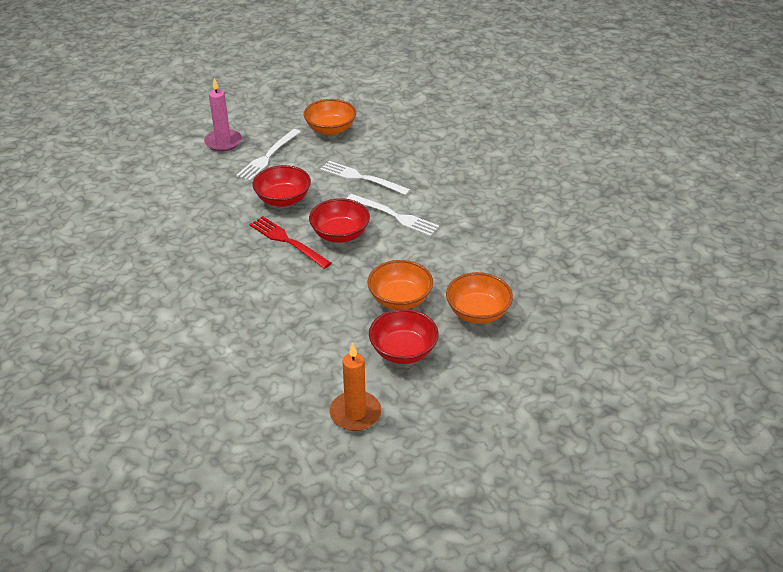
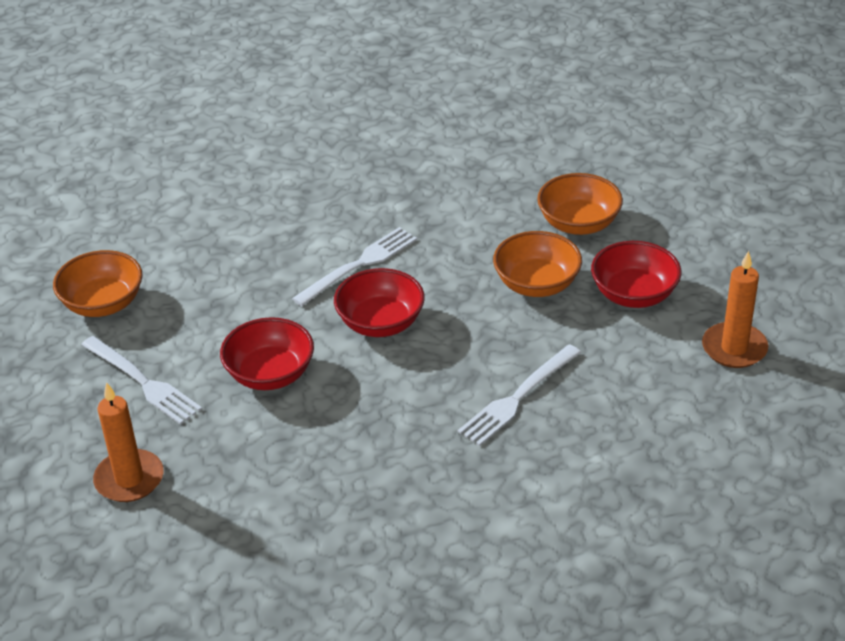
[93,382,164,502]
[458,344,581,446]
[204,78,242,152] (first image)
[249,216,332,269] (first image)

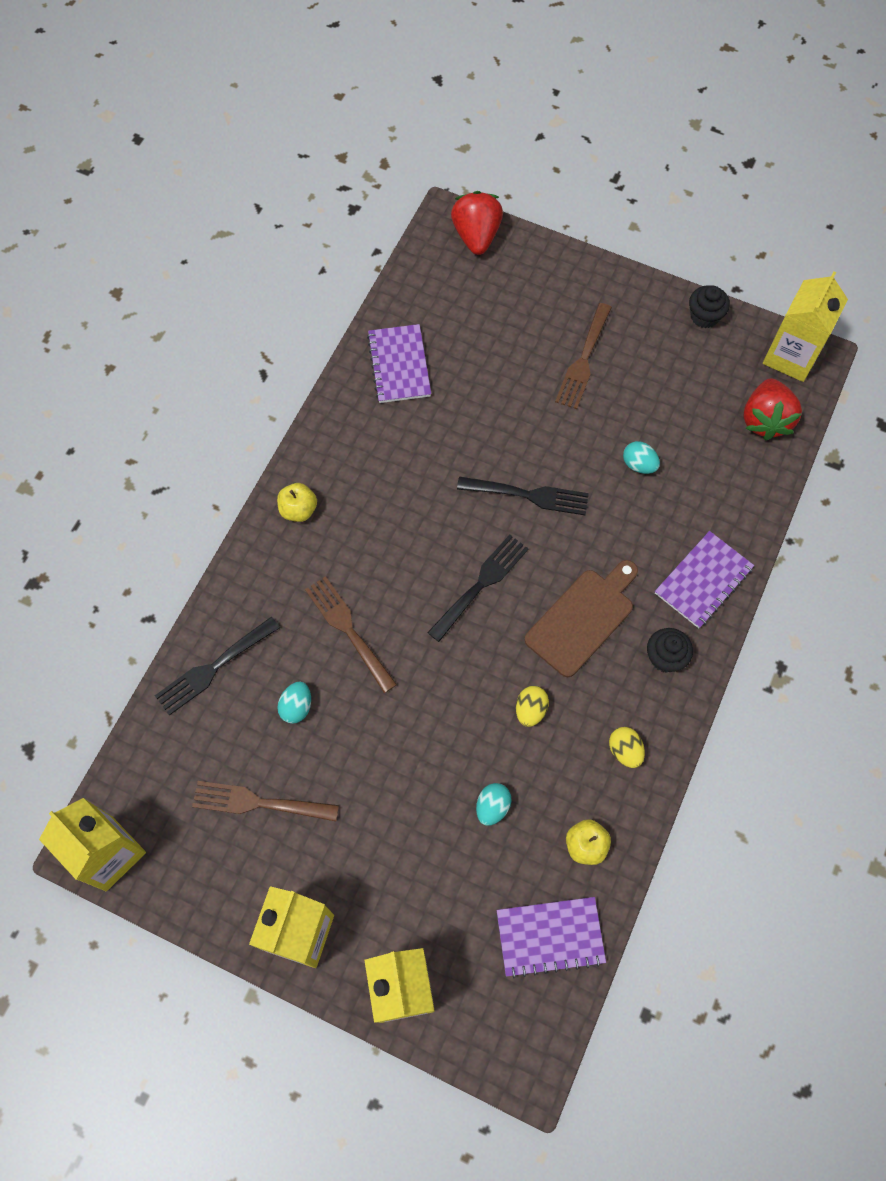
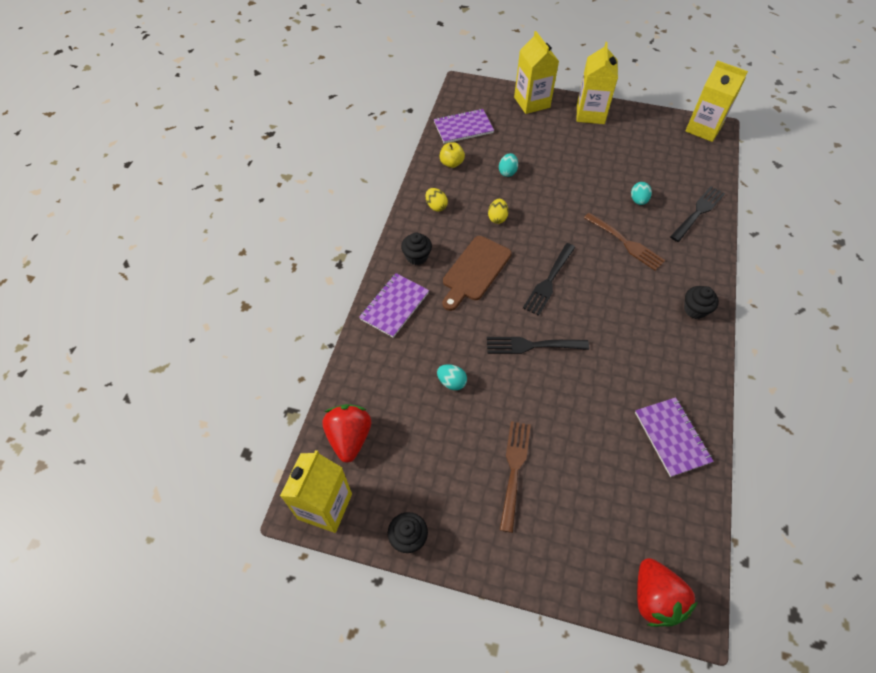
[684,286,719,319]
[192,781,339,821] (first image)

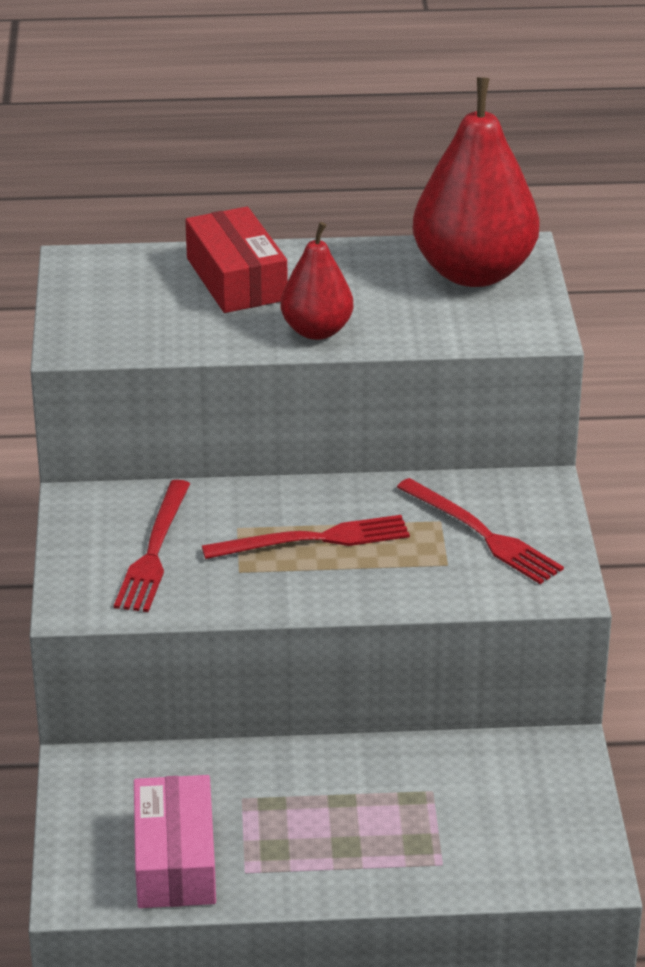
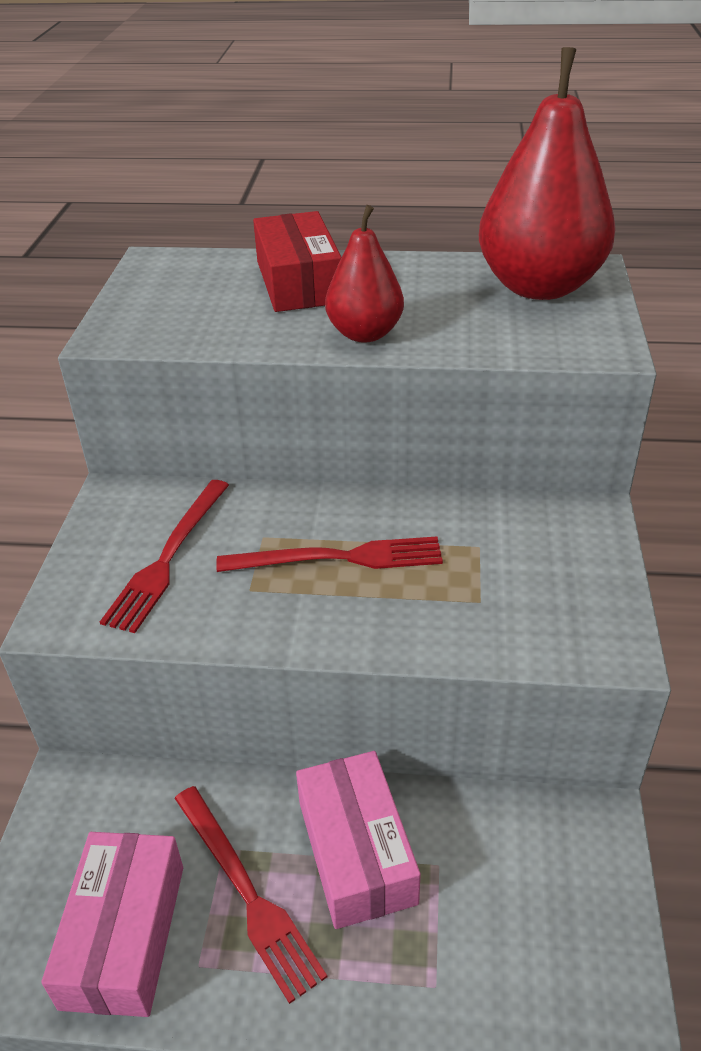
[174,786,327,1004]
[296,751,421,929]

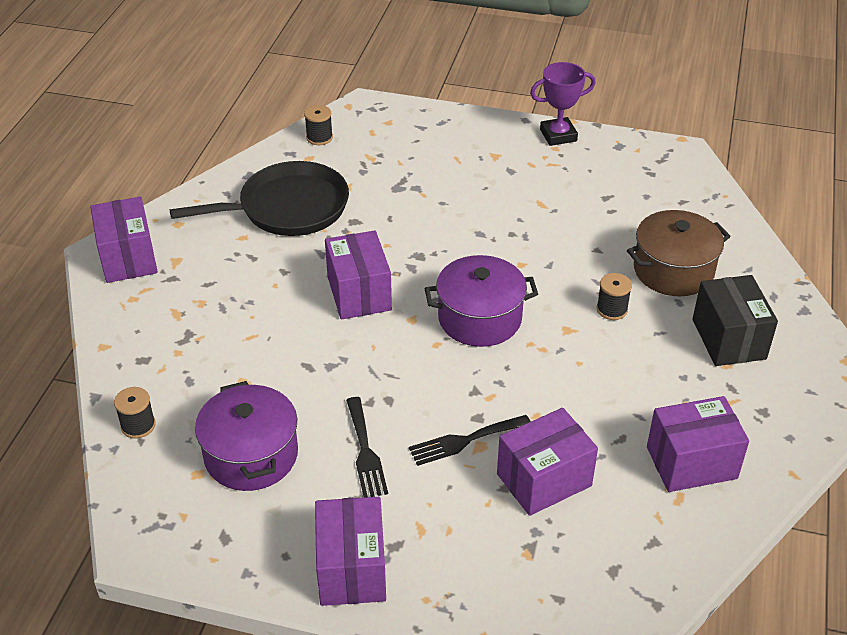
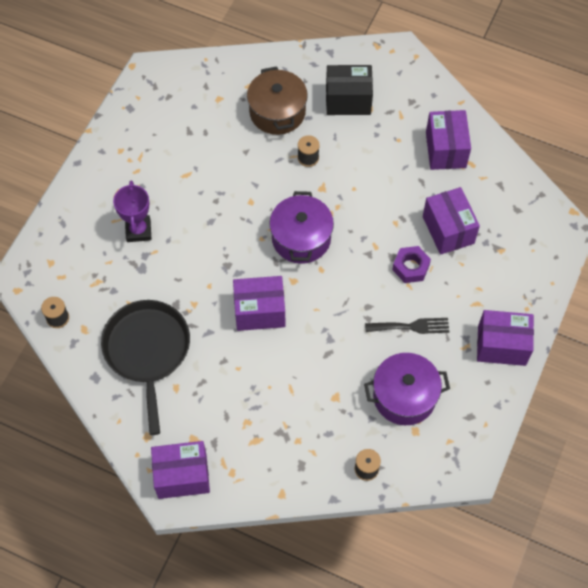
[113,181,151,242]
[392,246,431,283]

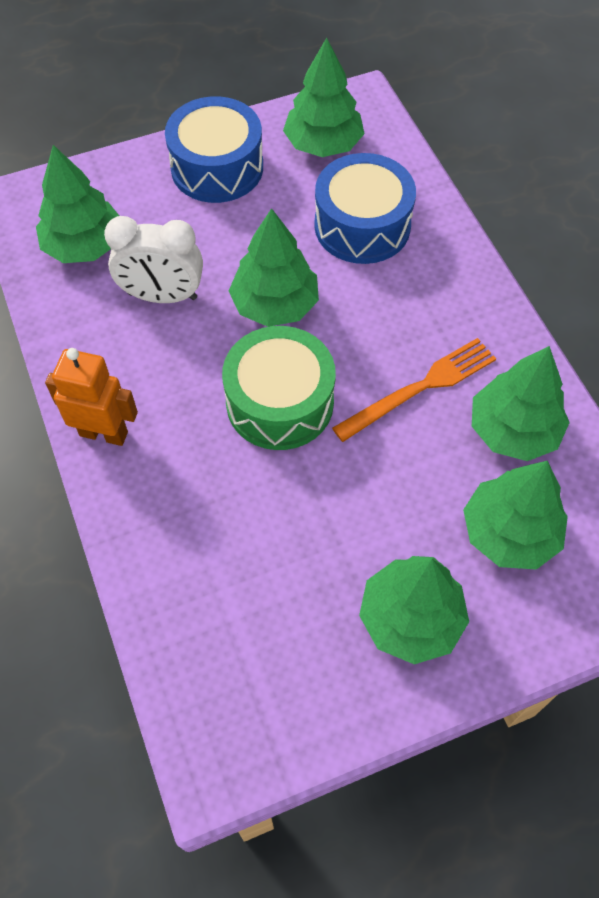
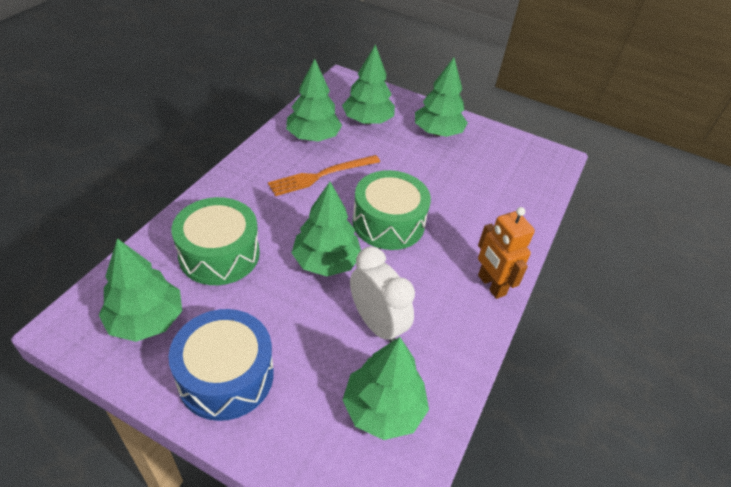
[172,197,260,285]
[268,155,380,196]

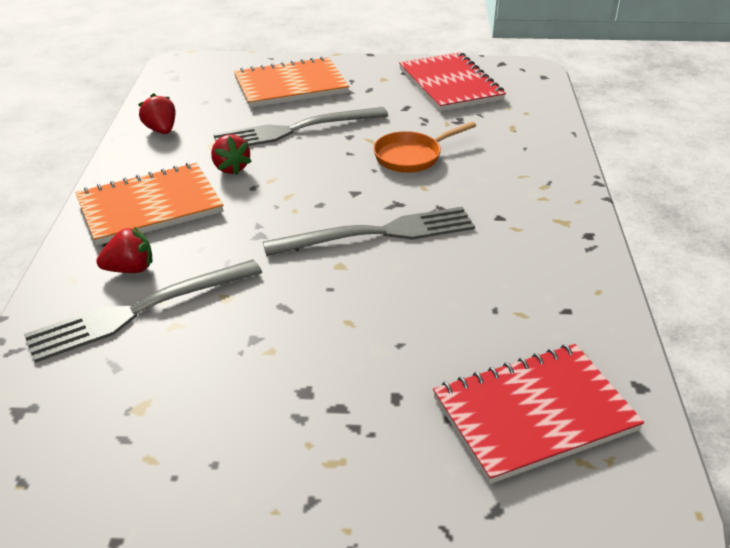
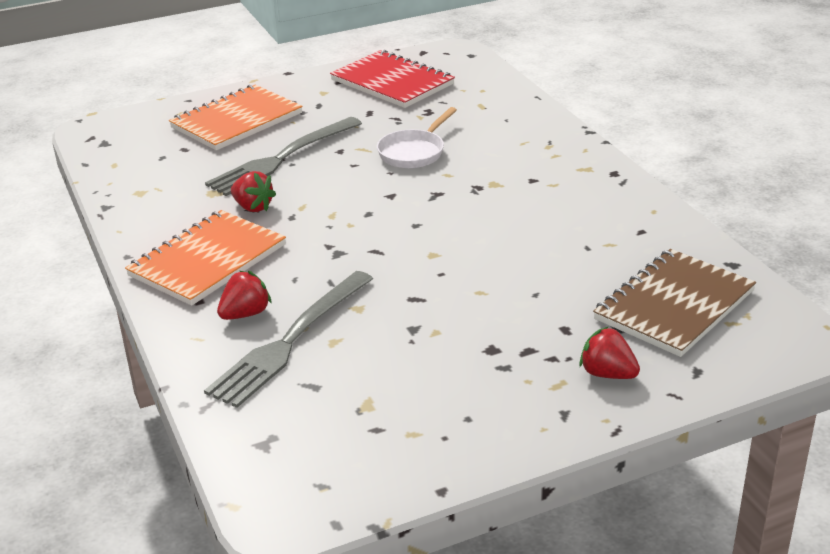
[377,107,457,168]
[579,326,640,379]
[593,249,756,357]
[263,207,475,256] (first image)

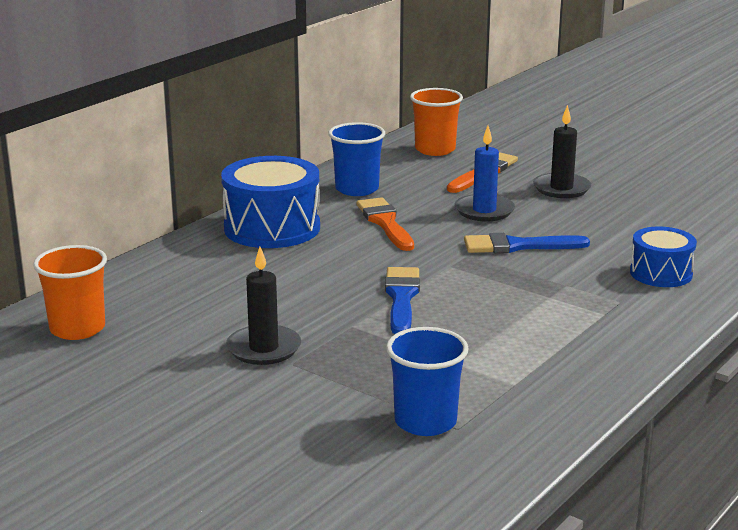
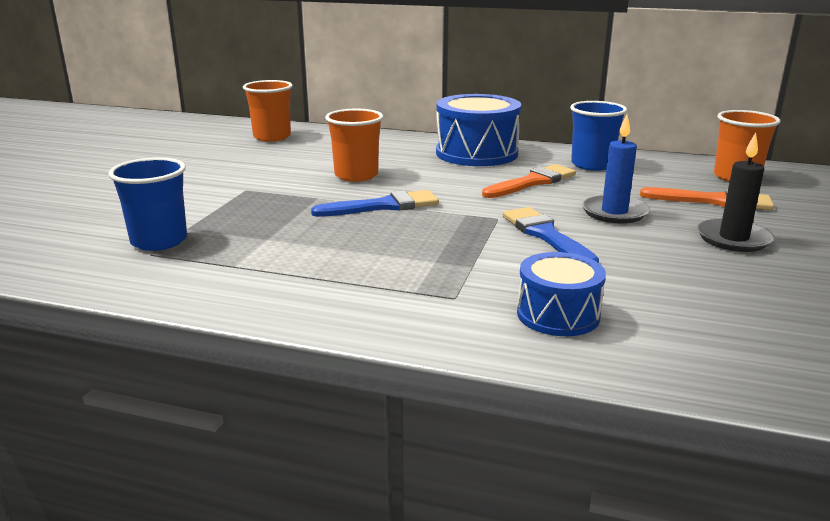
[325,109,383,182]
[226,247,301,365] (first image)

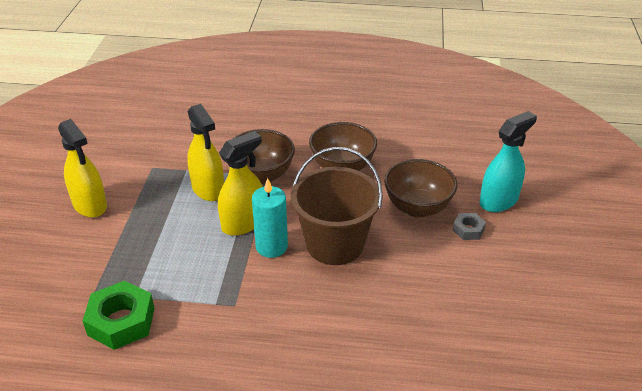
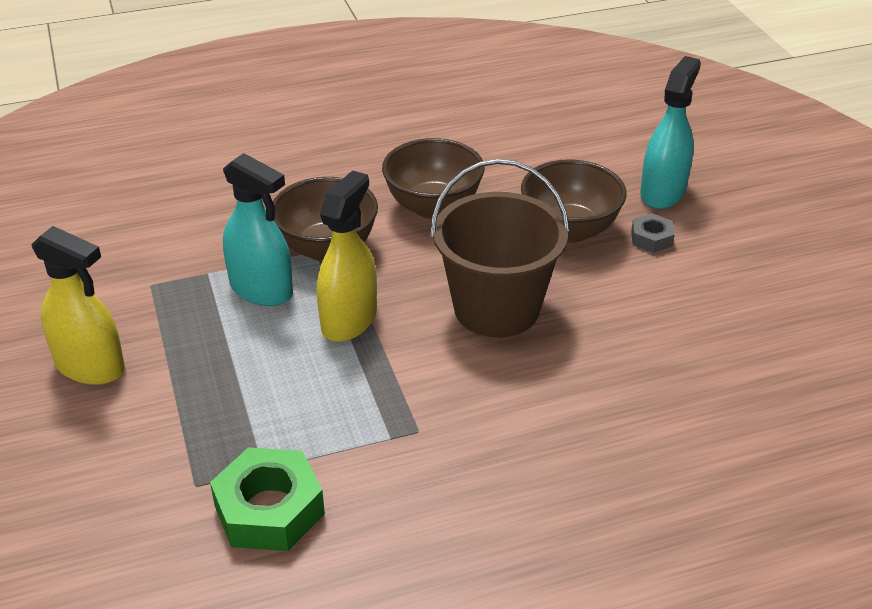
[223,153,293,306]
[252,178,288,258] (first image)

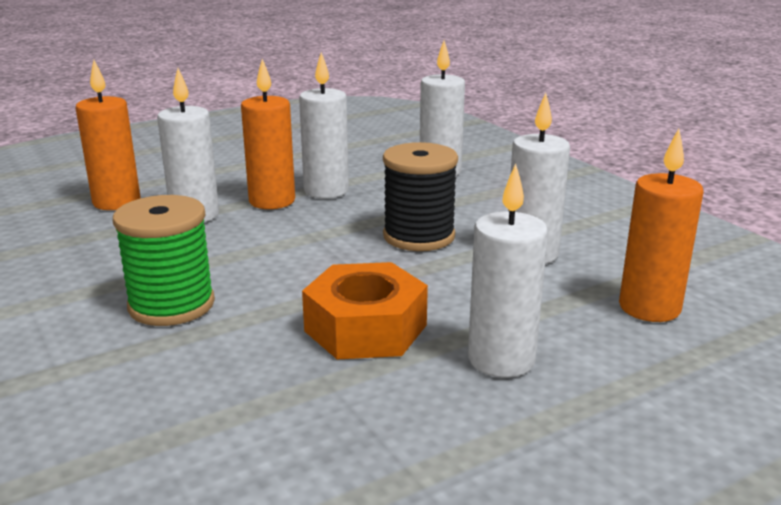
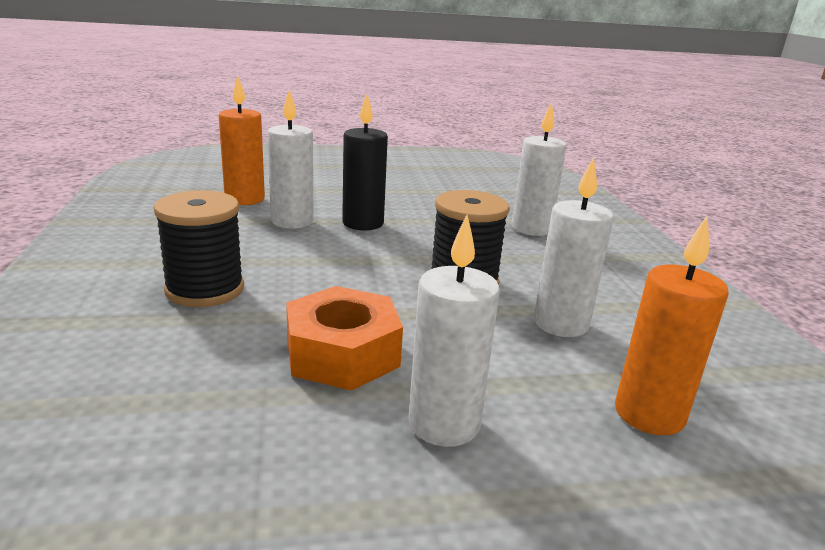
[154,190,244,307]
[342,94,388,230]
[299,52,349,198] (first image)

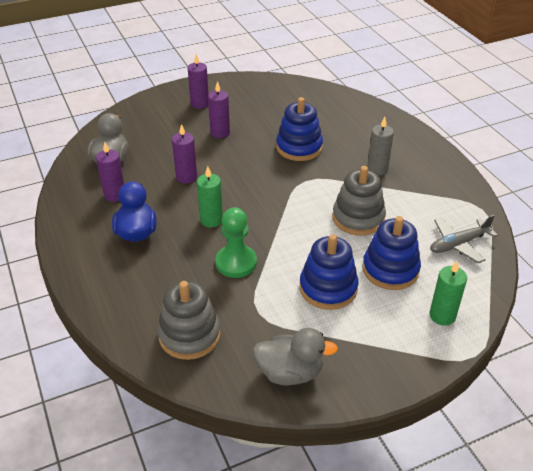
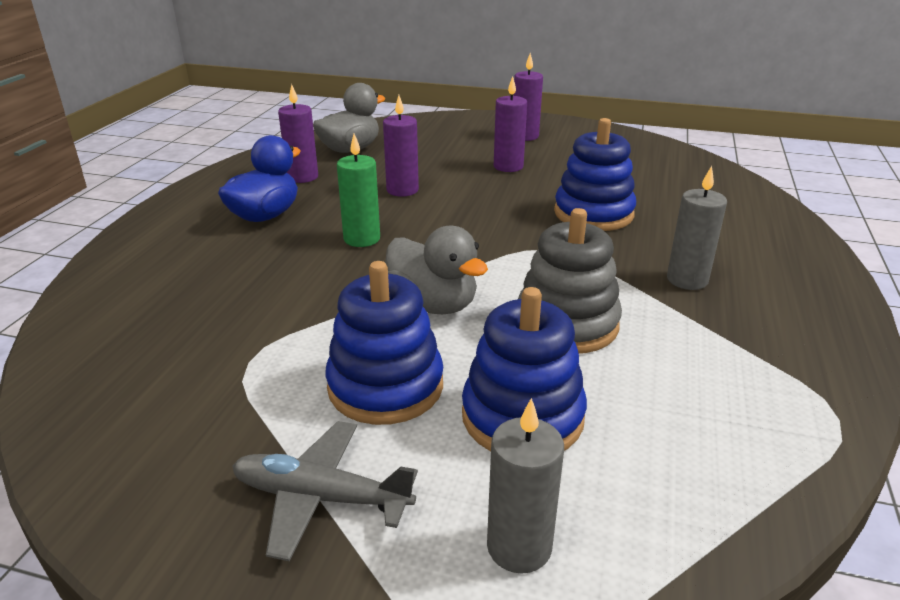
[232,421,418,561]
[385,226,488,314]
[487,398,564,574]
[157,281,221,360] (first image)
[215,208,257,278] (first image)

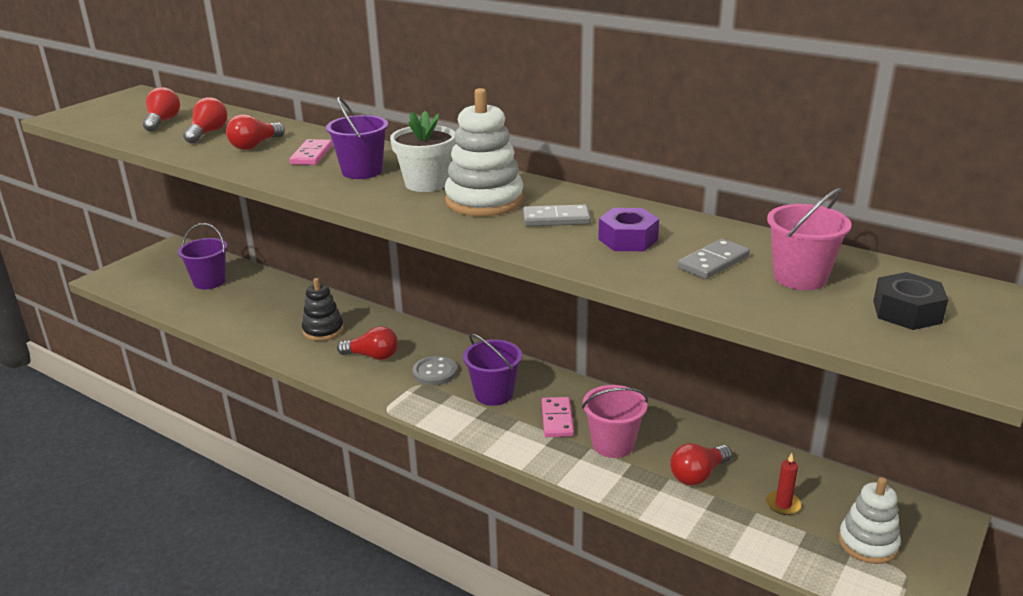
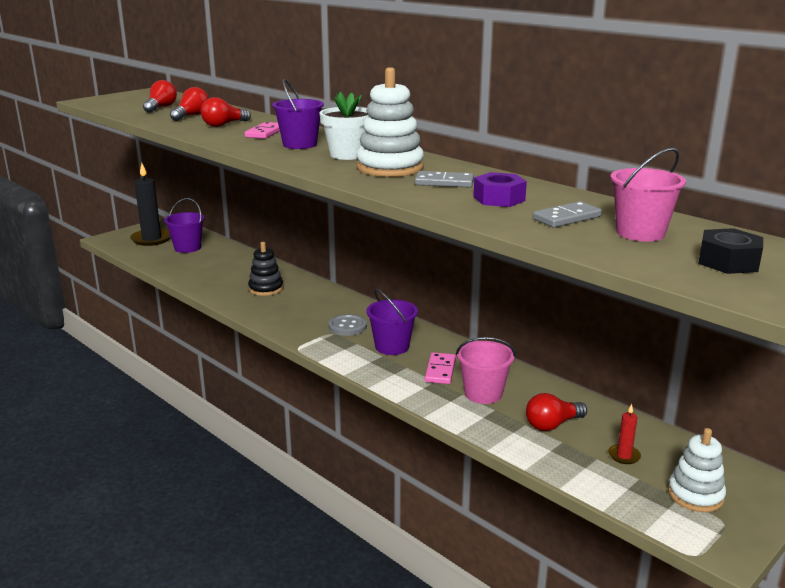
[130,163,171,246]
[337,326,398,360] (first image)

